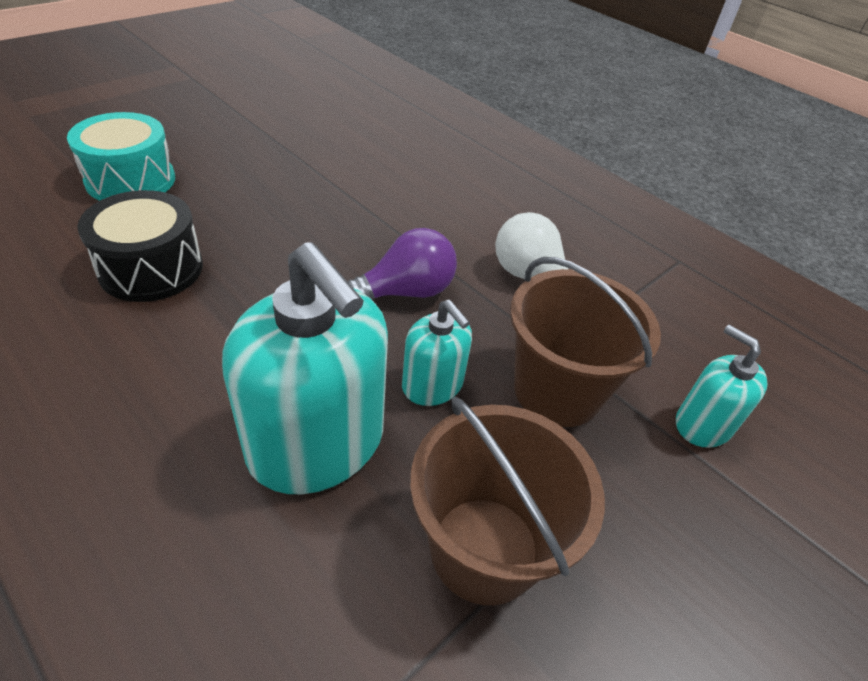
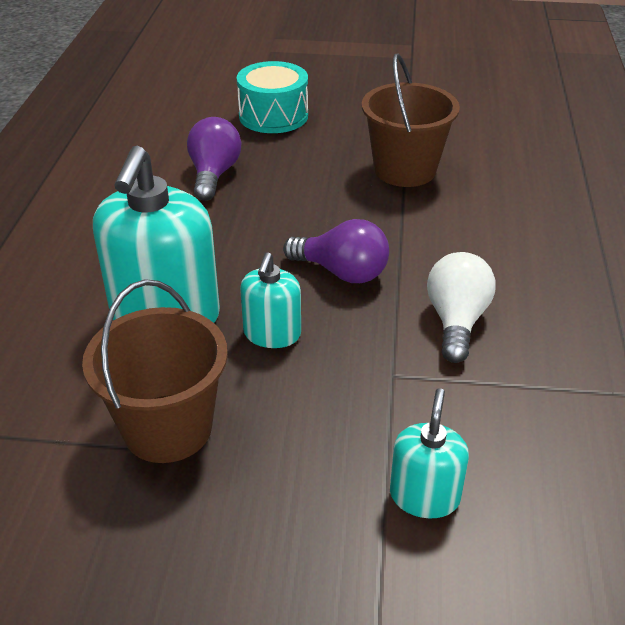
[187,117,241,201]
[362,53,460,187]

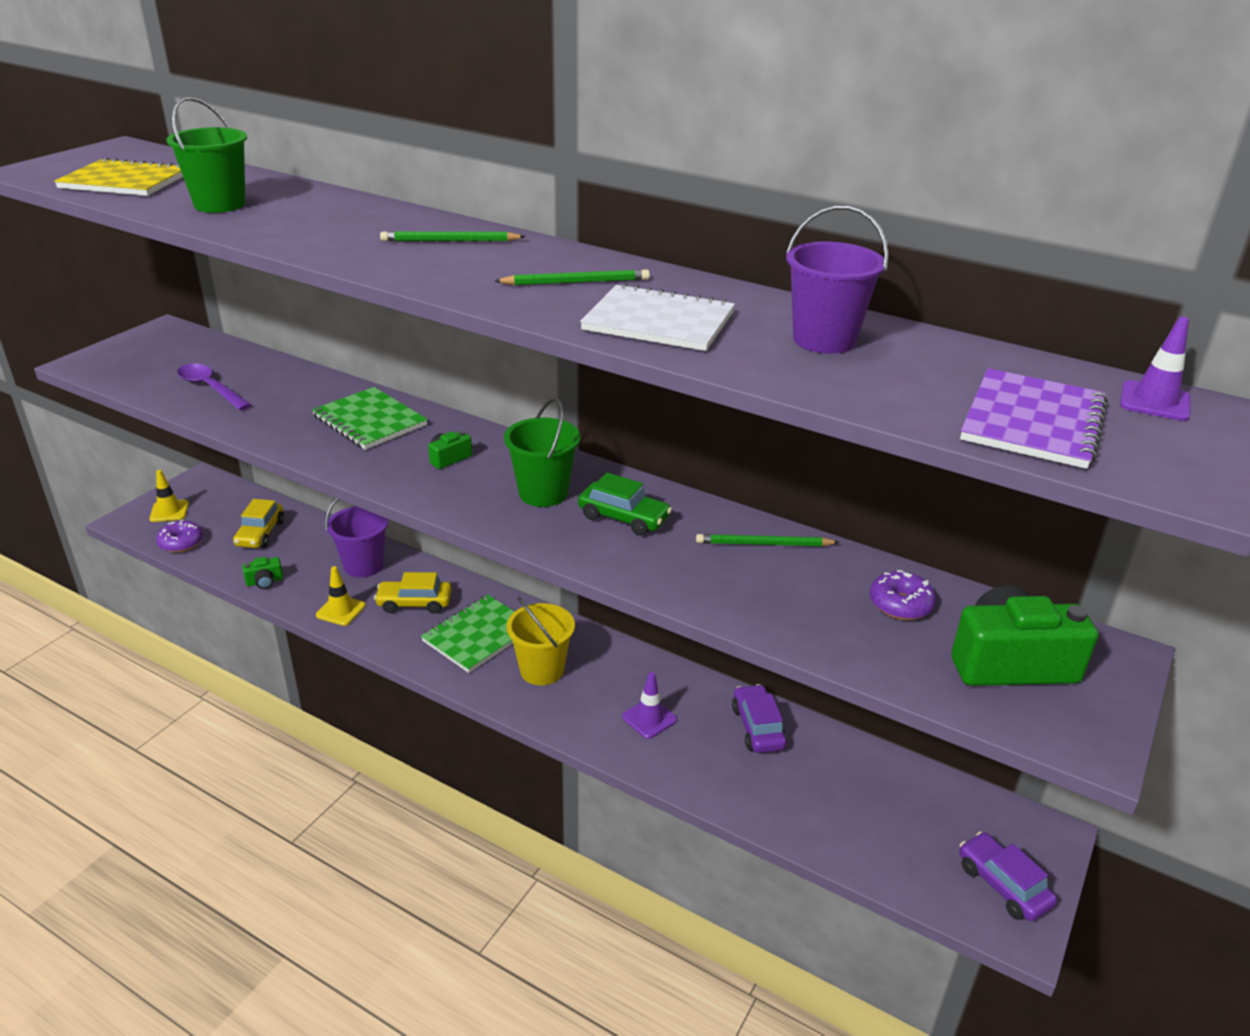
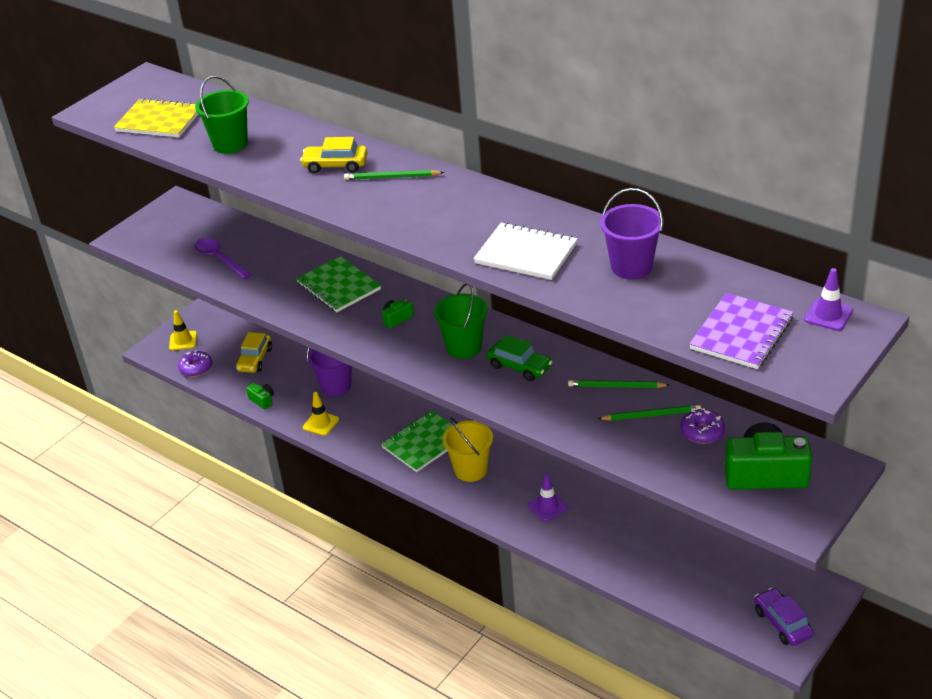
[246,383,274,409]
[300,137,368,173]
[598,405,701,421]
[732,684,787,753] (first image)

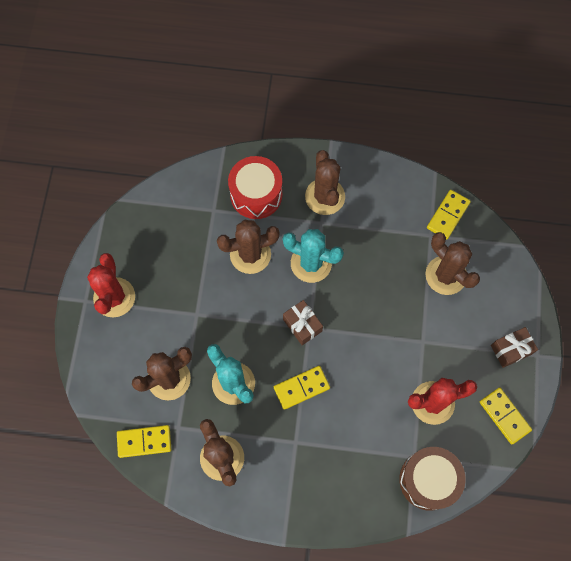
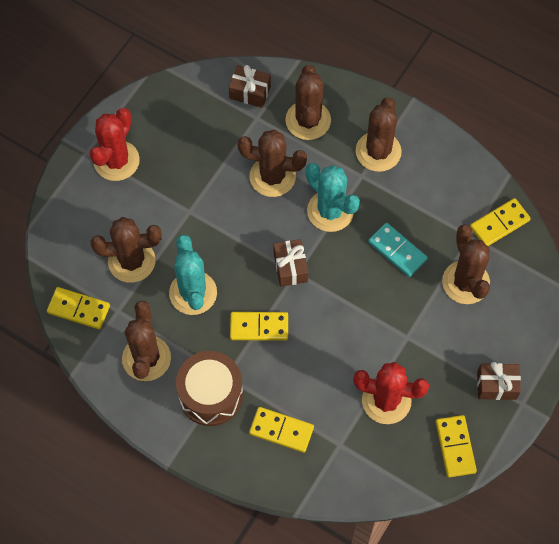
[176,351,243,426]
[229,65,271,108]
[249,407,314,453]
[285,65,331,140]
[368,223,428,277]

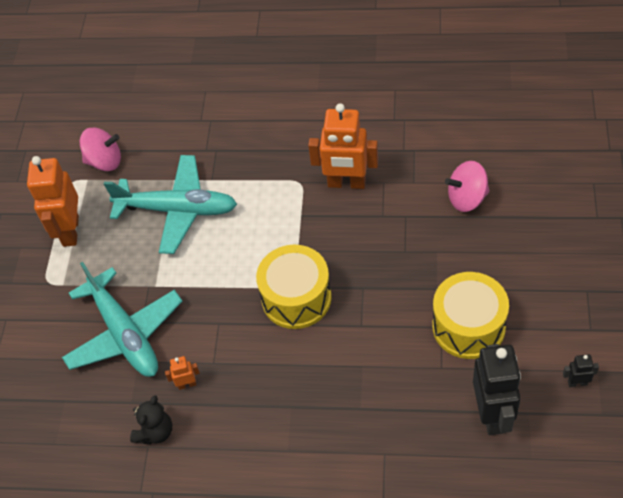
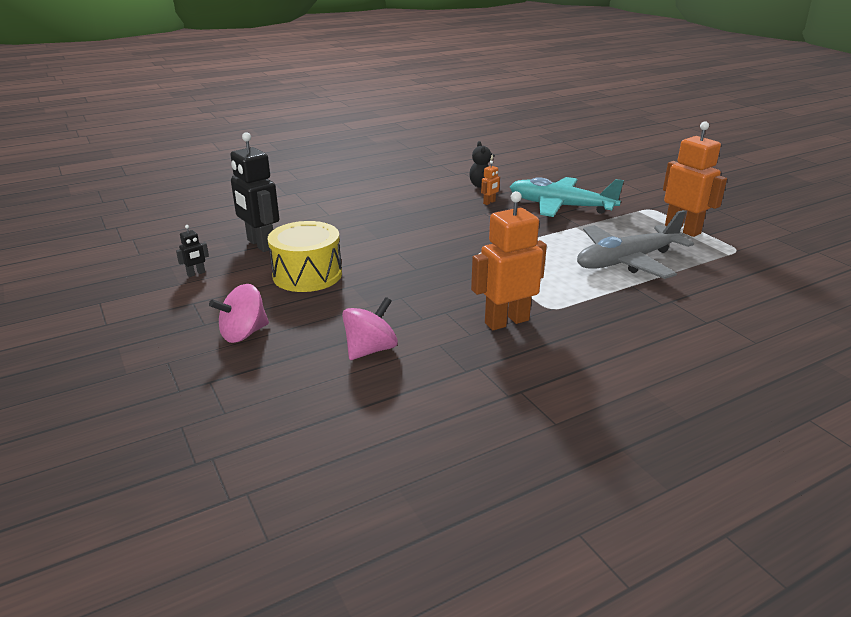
[209,284,269,343]
[577,210,694,279]
[256,245,332,329] (first image)

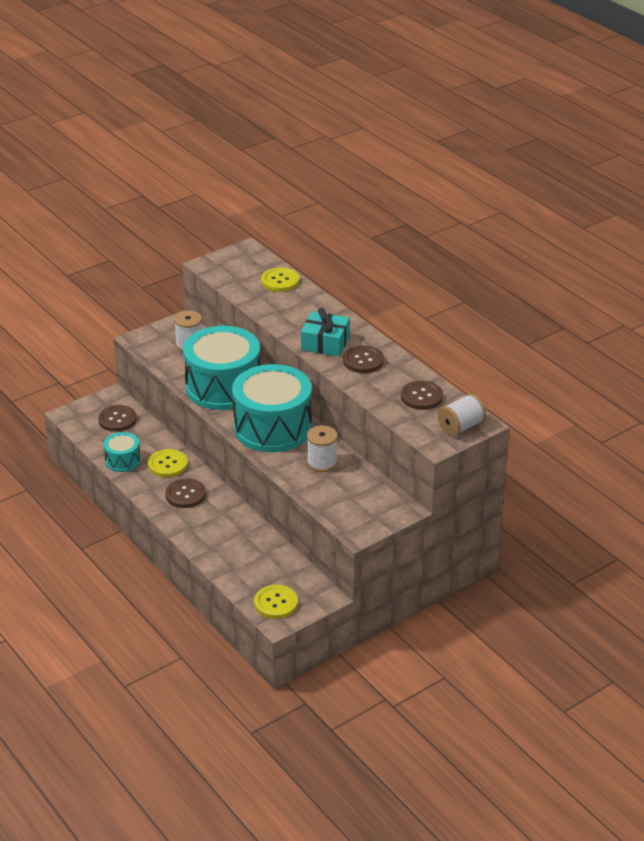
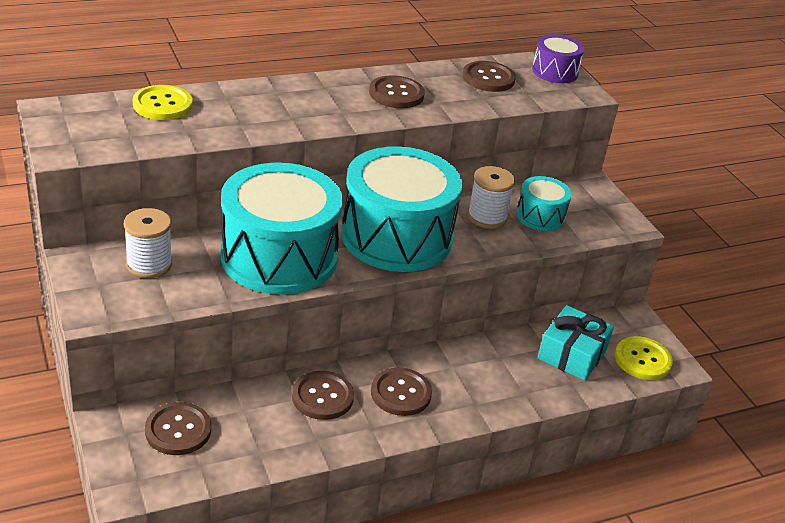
[292,371,354,420]
[516,176,572,231]
[532,34,584,83]
[538,305,614,381]

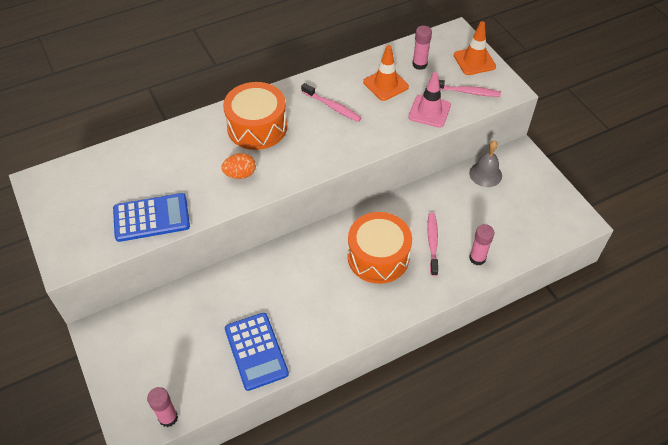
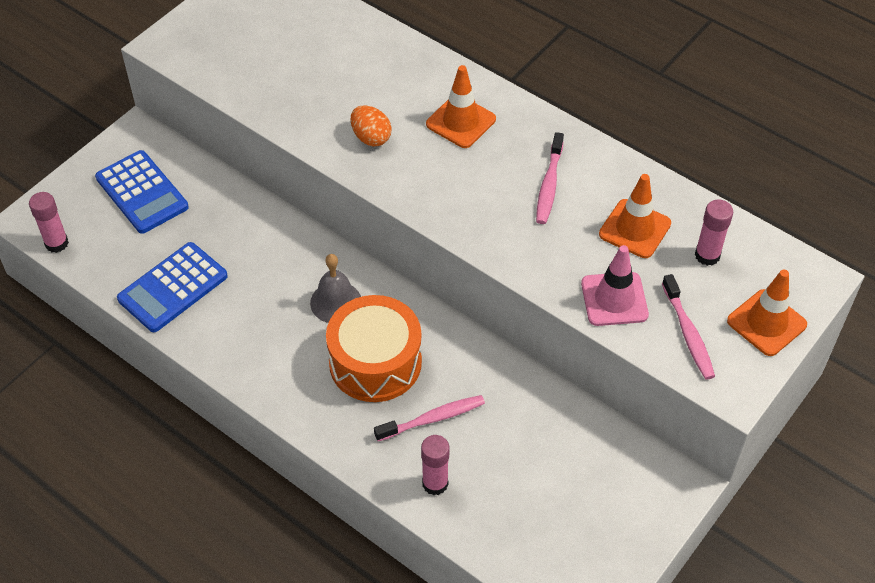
[95,150,189,234]
[310,254,361,323]
[426,65,496,148]

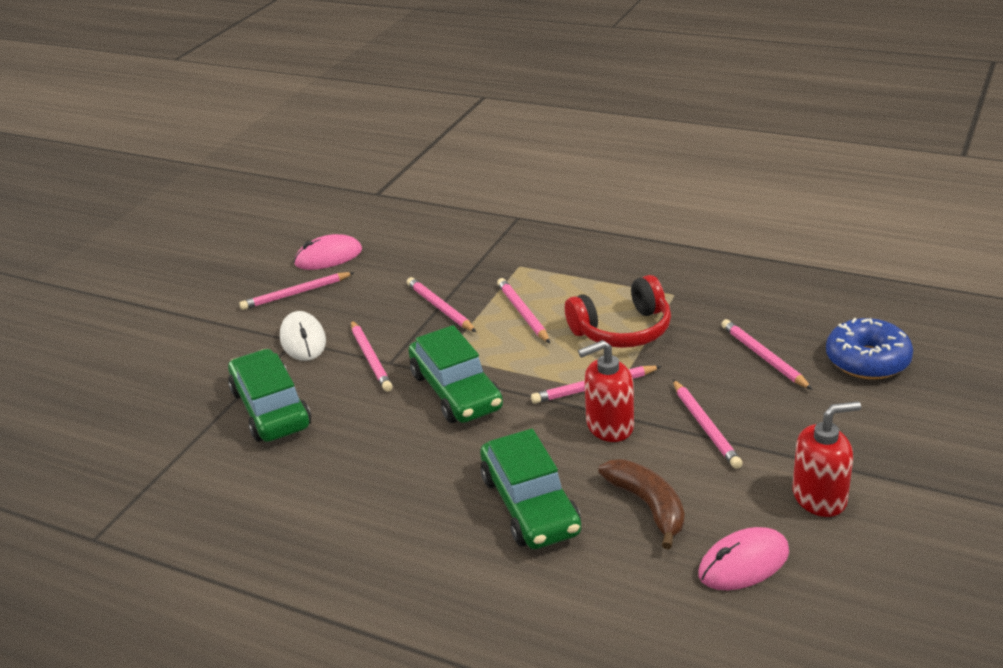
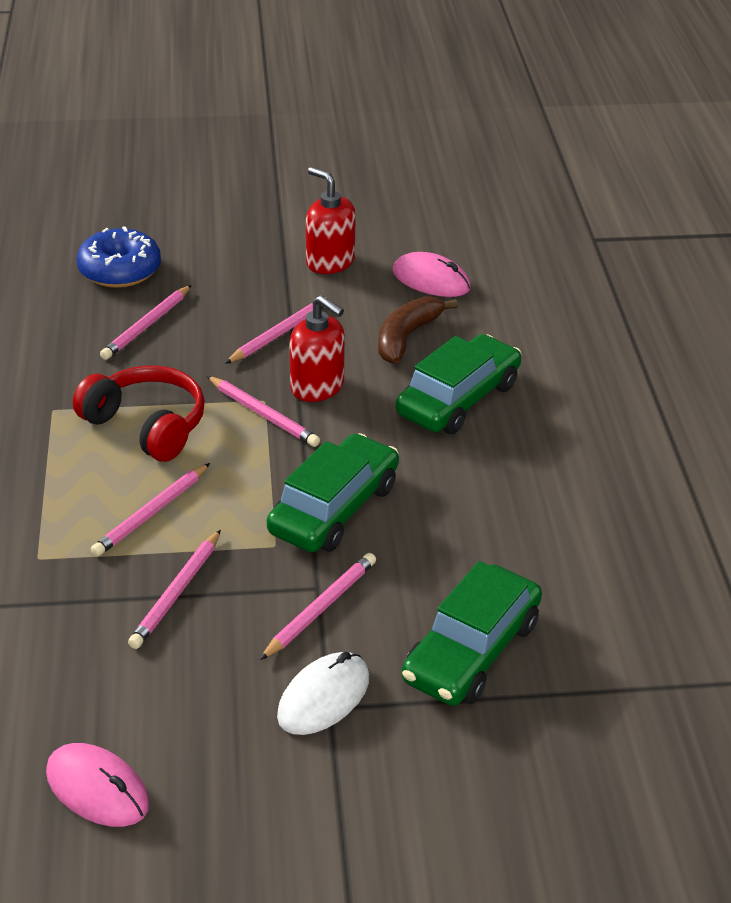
[239,272,355,310] (first image)

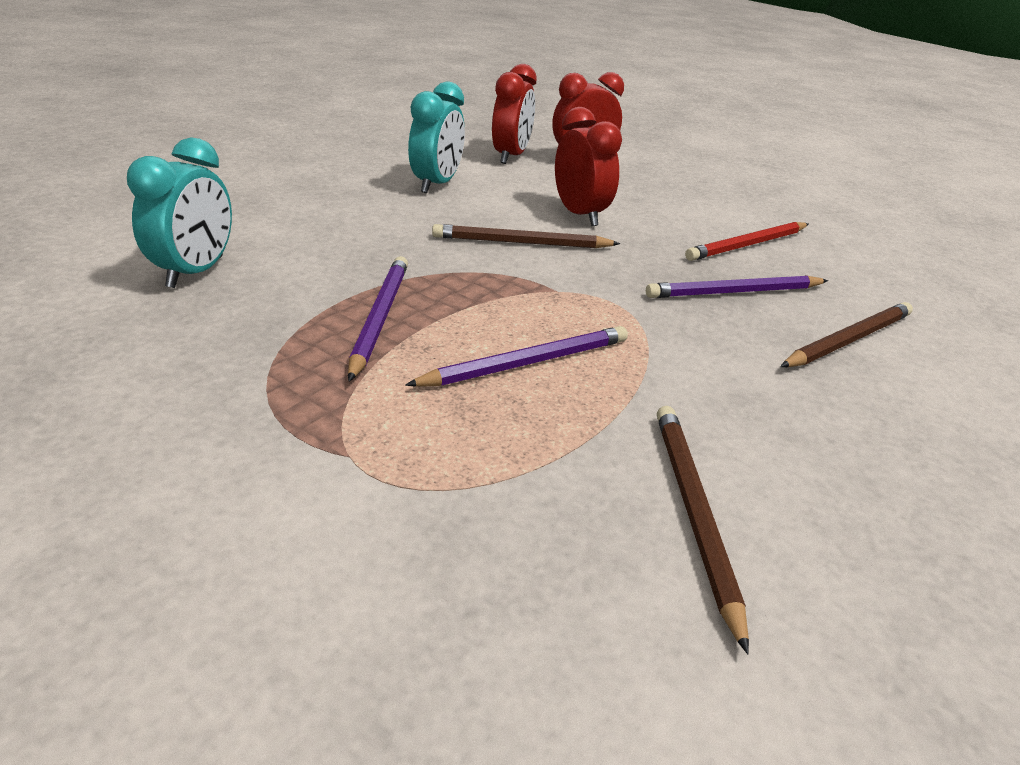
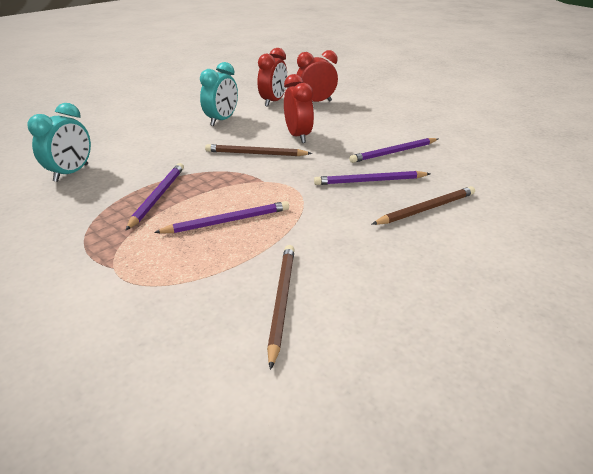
[349,138,438,163]

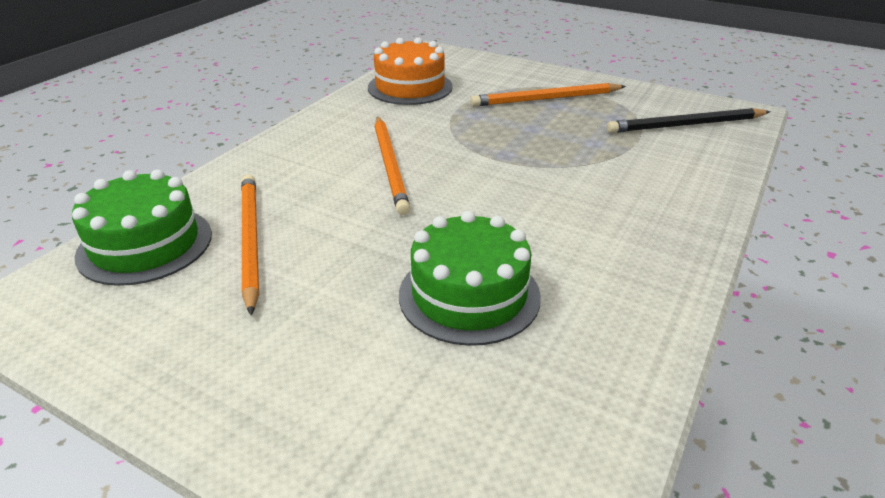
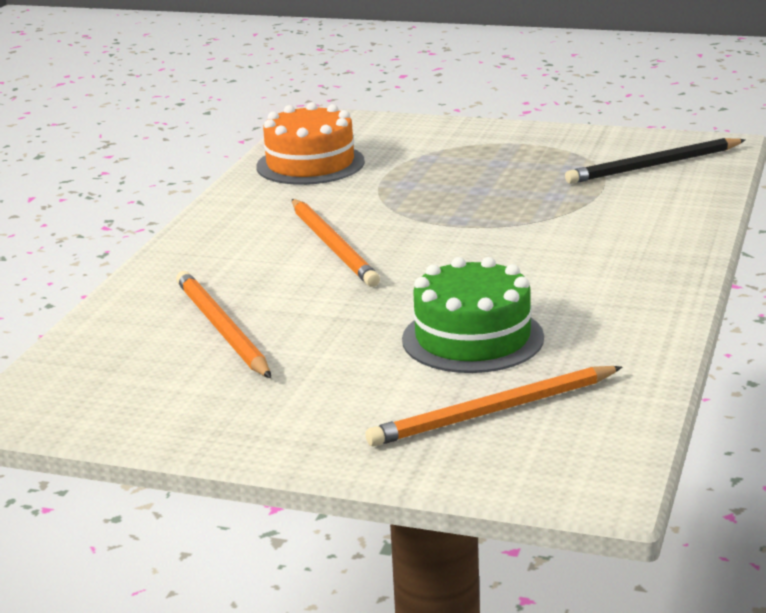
[366,366,622,447]
[72,169,212,286] (first image)

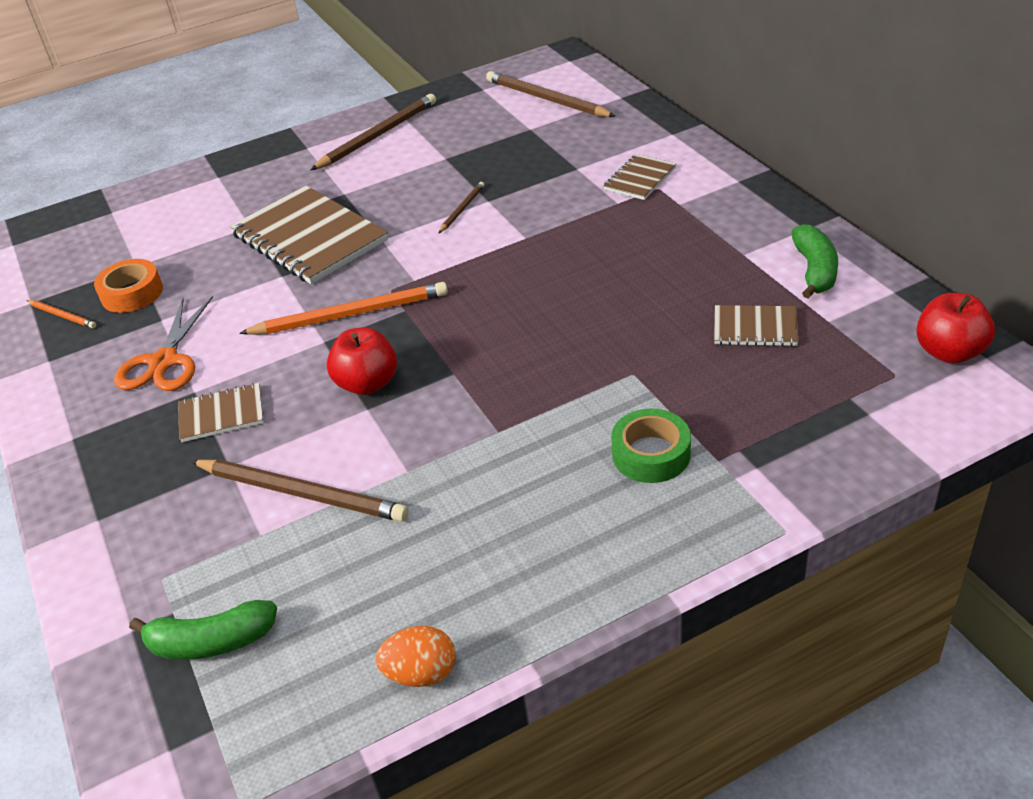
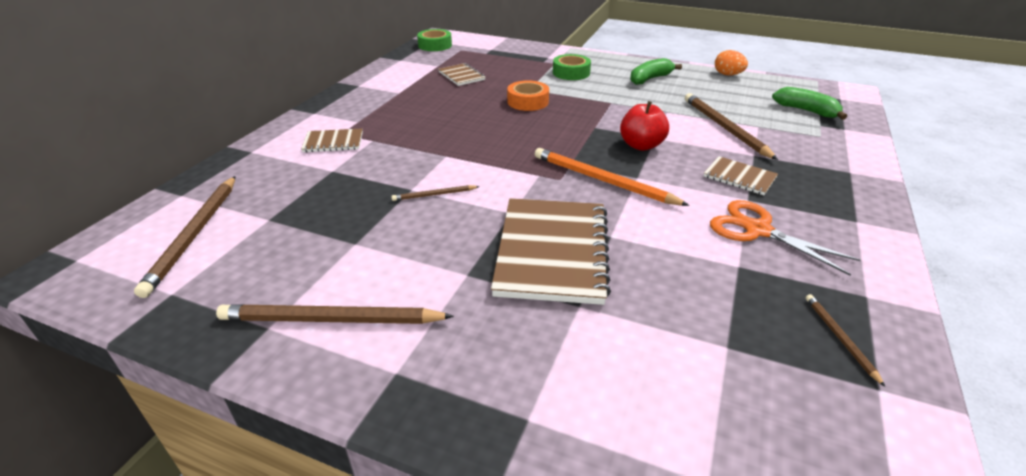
[417,29,452,51]
[507,80,549,111]
[630,58,682,85]
[710,200,861,276]
[806,294,885,387]

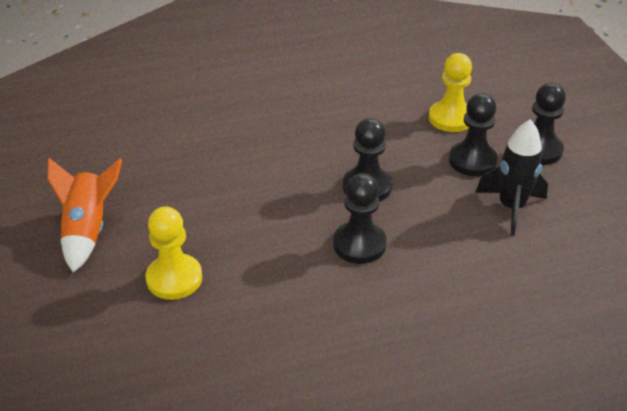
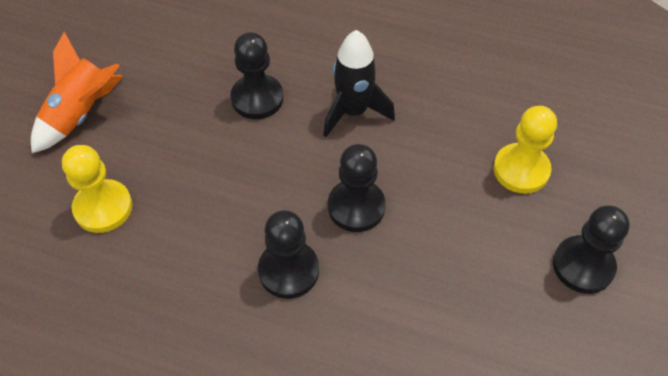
[230,32,283,119]
[323,30,395,137]

